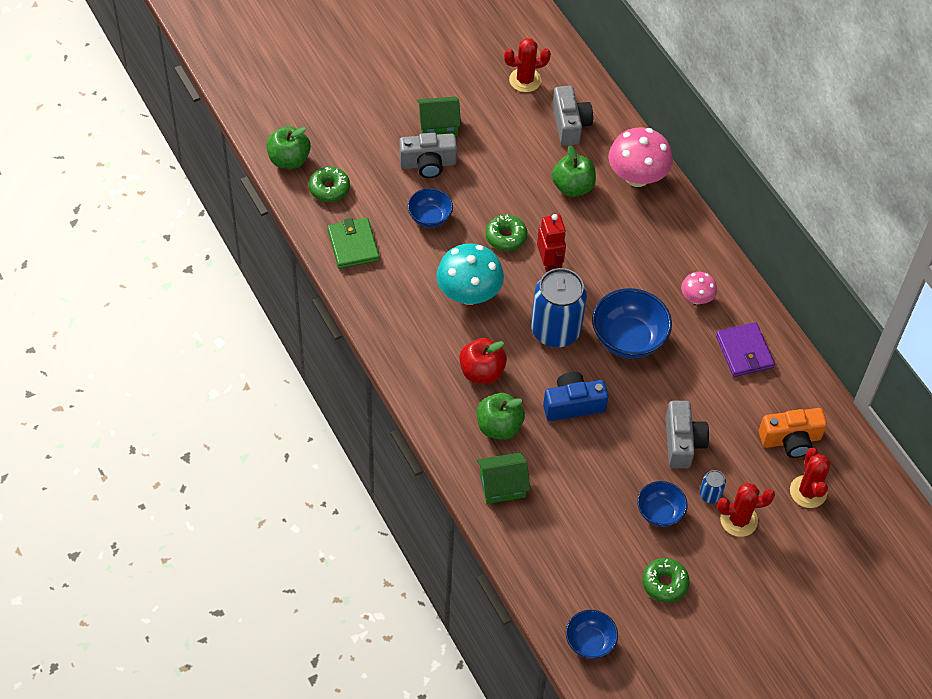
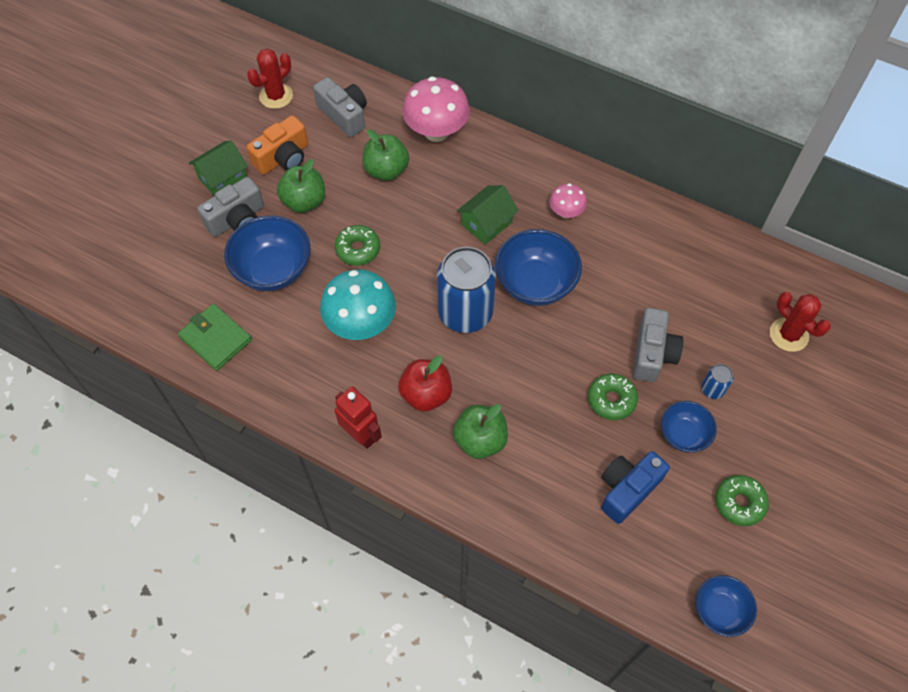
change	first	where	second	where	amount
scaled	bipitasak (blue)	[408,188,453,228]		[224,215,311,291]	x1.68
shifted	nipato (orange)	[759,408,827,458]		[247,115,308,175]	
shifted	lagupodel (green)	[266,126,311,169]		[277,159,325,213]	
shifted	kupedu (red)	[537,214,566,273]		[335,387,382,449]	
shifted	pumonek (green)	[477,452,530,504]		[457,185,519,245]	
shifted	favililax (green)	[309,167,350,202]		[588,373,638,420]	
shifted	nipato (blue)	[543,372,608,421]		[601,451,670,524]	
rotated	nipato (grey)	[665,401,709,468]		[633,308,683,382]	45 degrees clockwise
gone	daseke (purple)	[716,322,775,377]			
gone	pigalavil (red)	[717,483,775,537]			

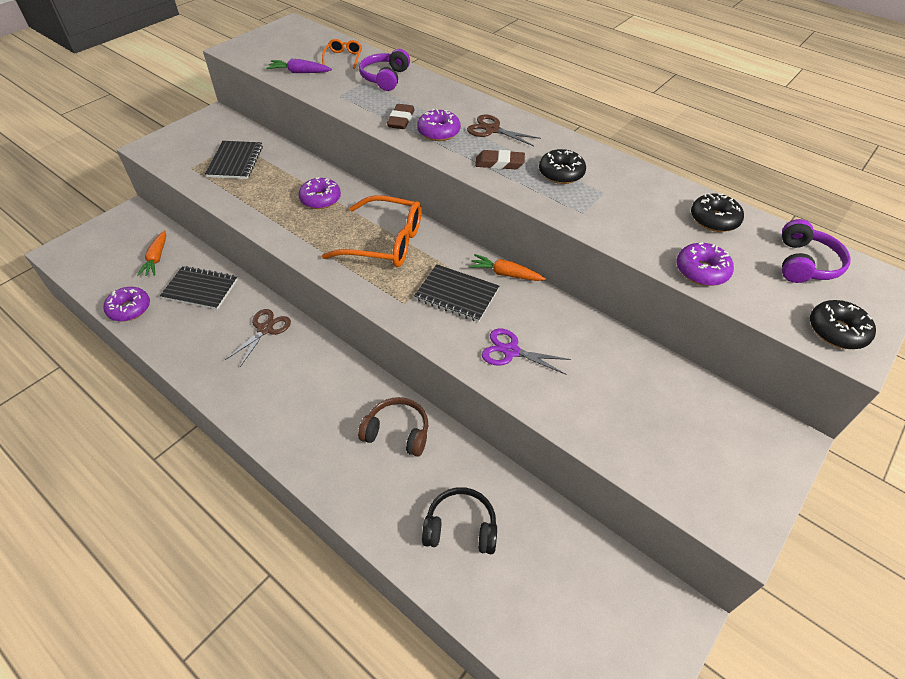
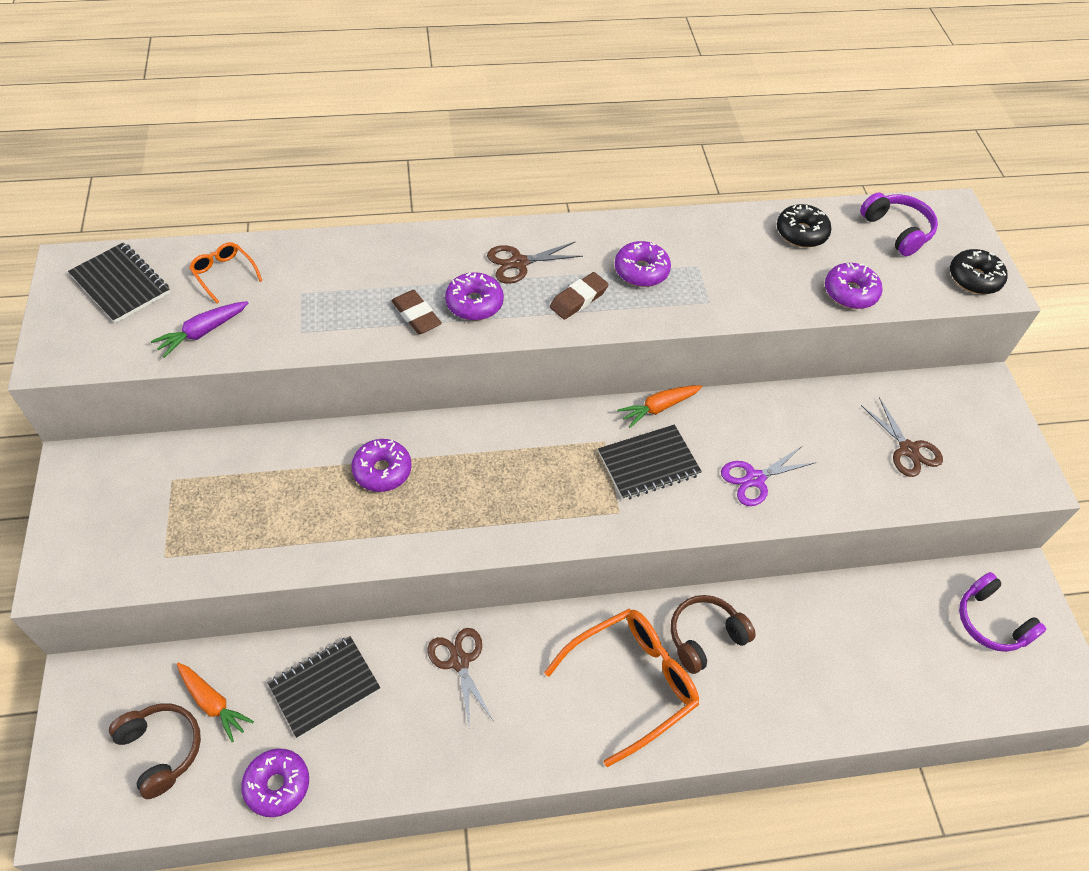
change	first	where	second	where	amount
shifted	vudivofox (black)	[205,141,263,179]		[68,242,170,323]	
new			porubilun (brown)	[109,703,201,799]	
shifted	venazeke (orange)	[322,195,422,267]		[544,609,699,767]	
repainted	favililax (black)	[539,149,586,184]	favililax (purple)	[615,241,671,287]	
new			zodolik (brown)	[861,397,943,477]	
shifted	porubilun (purple)	[359,49,410,91]		[959,572,1046,652]	
gone	porubilun (black)	[422,487,497,554]			

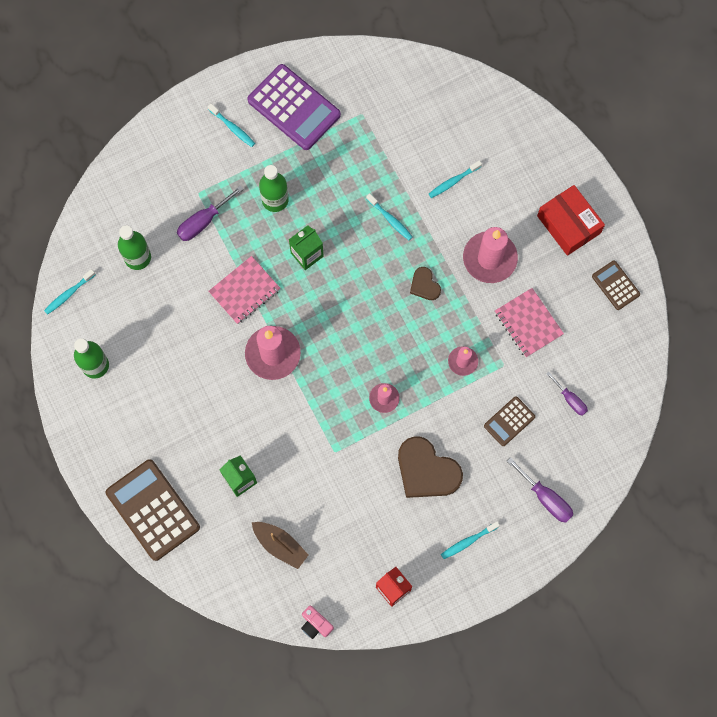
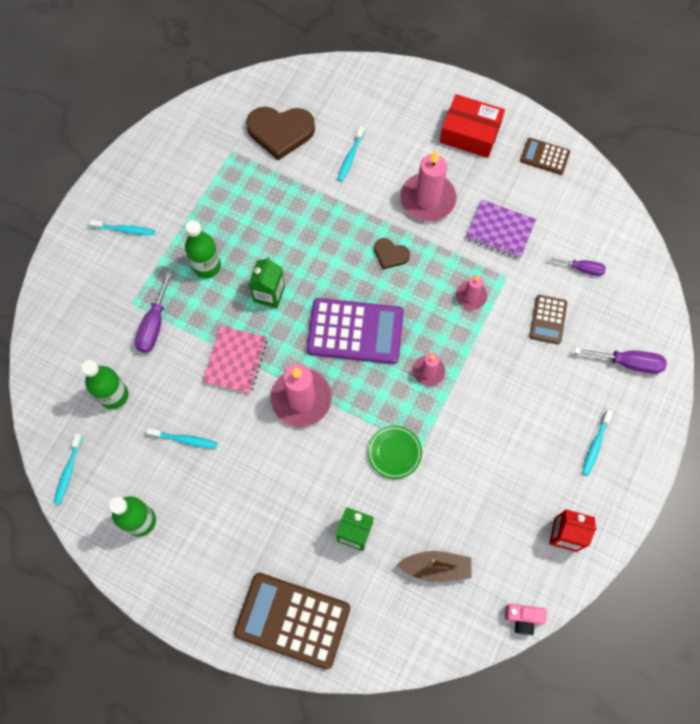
change	first	where	second	where	amount
shifted	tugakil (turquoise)	[366,193,413,240]		[146,428,217,449]	
shifted	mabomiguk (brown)	[398,436,463,498]		[246,107,315,160]	
shifted	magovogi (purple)	[247,64,341,150]		[307,298,404,364]	
new			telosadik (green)	[368,425,422,479]	
repainted	vudivofox (pink)	[495,288,564,357]	vudivofox (purple)	[466,199,536,259]	

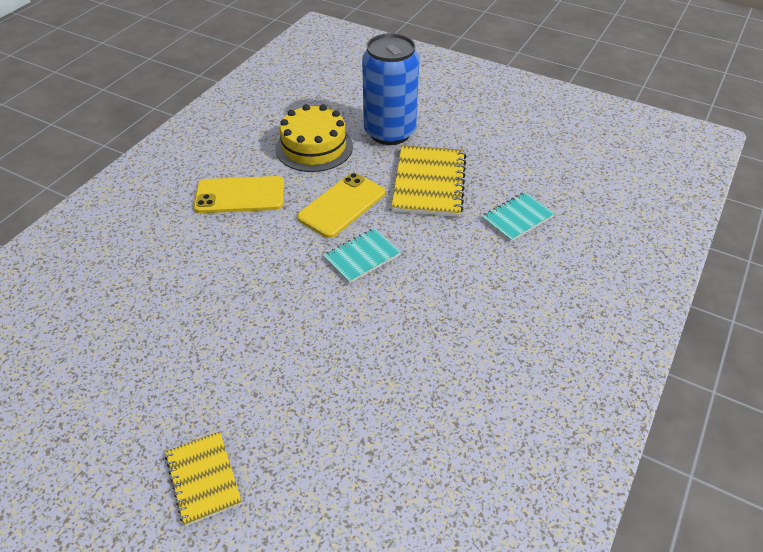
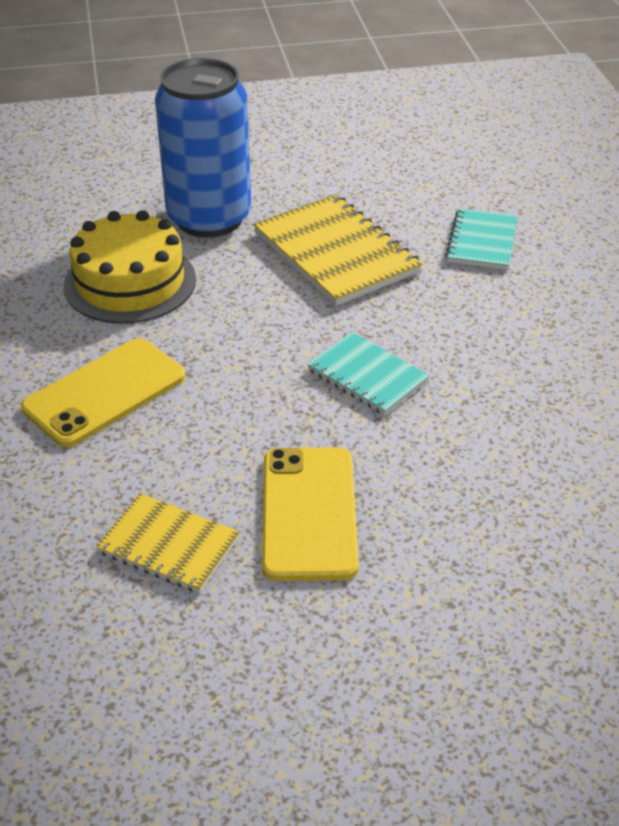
change	first	where	second	where	amount
shifted	vudivofox (yellow)	[165,431,242,527]		[96,493,240,593]	
shifted	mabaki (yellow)	[297,173,385,238]		[262,447,359,581]	
rotated	vudivofox (turquoise)	[323,228,401,284]		[307,332,430,415]	60 degrees counterclockwise

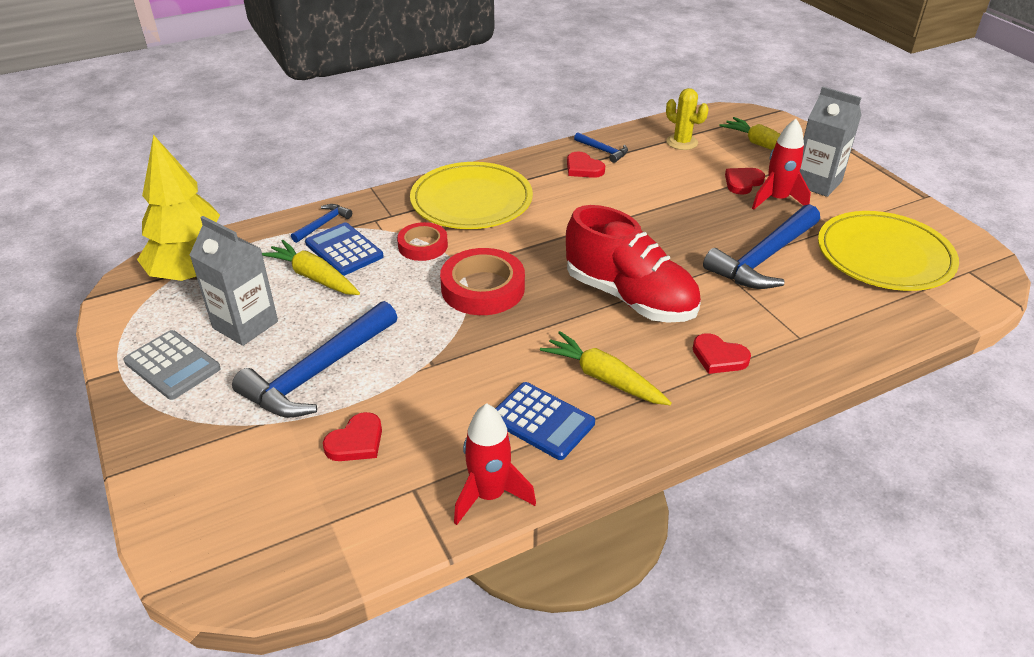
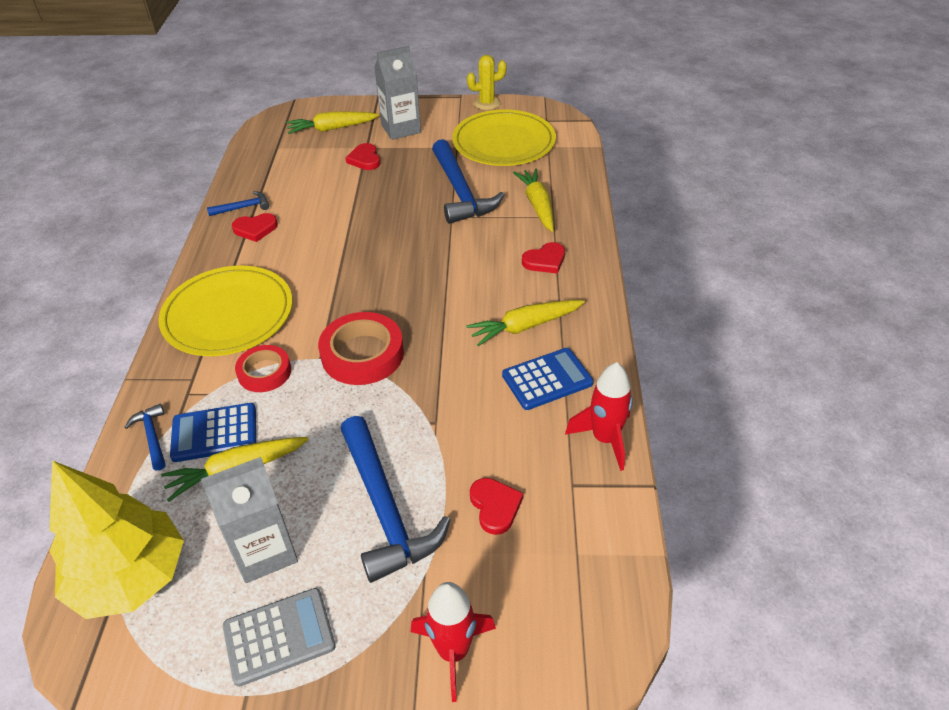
change	first	where	second	where	amount
shifted	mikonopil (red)	[752,119,811,210]		[411,582,496,702]	
shifted	pigalavil (yellow)	[666,88,709,150]		[467,55,507,110]	
new			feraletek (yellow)	[513,168,554,232]	
gone	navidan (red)	[566,205,701,323]			

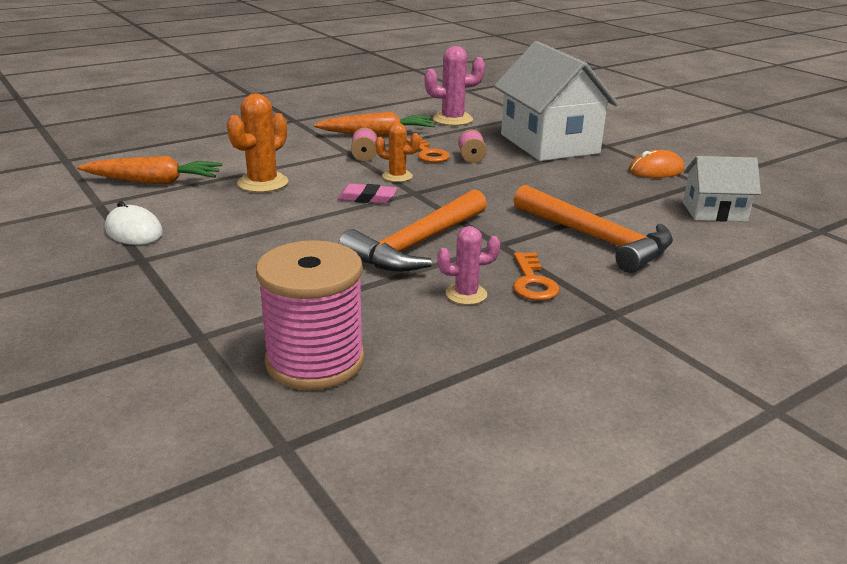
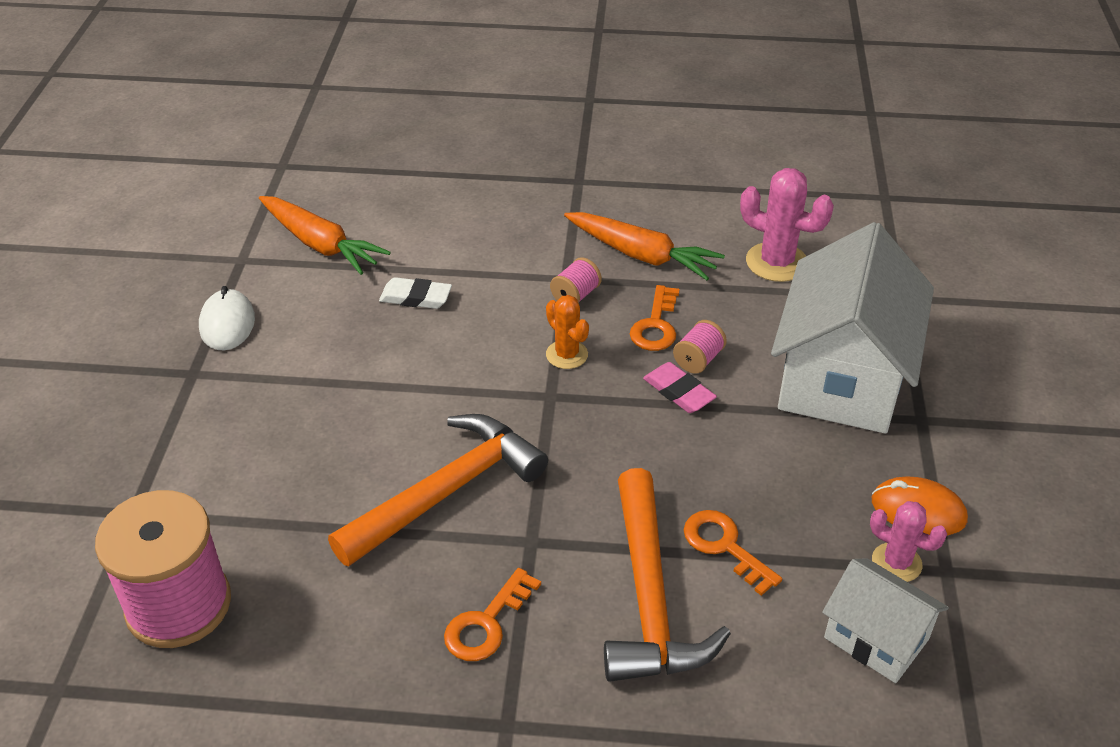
change	first	where	second	where	amount
rotated	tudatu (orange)	[339,189,487,272]		[328,414,548,567]	150 degrees clockwise
swapped	pigalavil (orange)	[227,94,288,192]	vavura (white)	[379,277,452,309]	
shifted	vavura (pink)	[337,184,397,204]		[643,362,717,413]	
new			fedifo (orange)	[684,510,782,596]	
shifted	pigalavil (pink)	[437,226,500,305]		[870,501,947,582]	

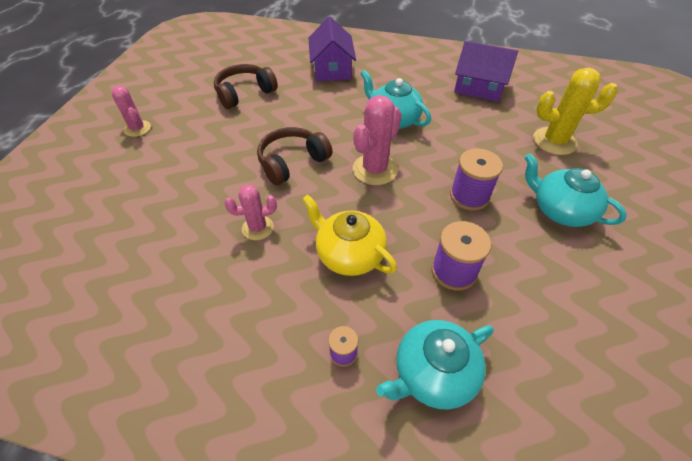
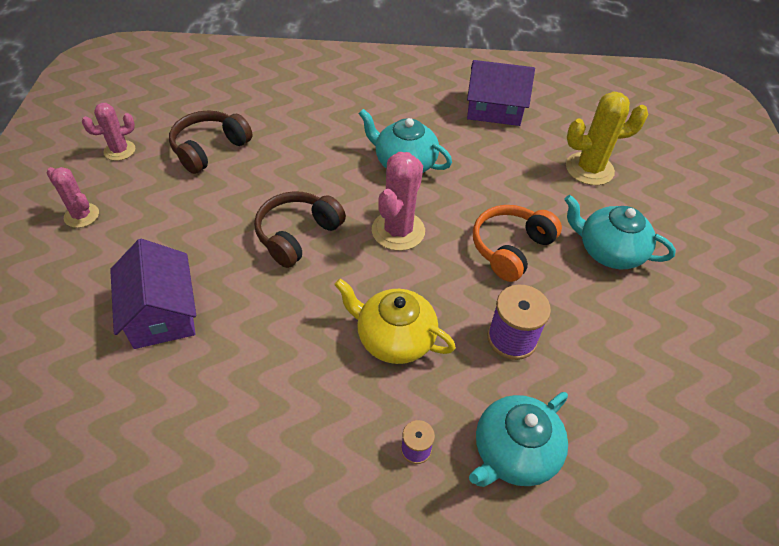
change	first	where	second	where	amount
shifted	pigalavil (pink)	[224,185,277,240]		[82,103,135,161]	
shifted	pumonek (purple)	[308,17,356,81]		[110,239,196,349]	
swapped	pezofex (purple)	[450,148,503,211]	porubilun (orange)	[473,205,562,282]	

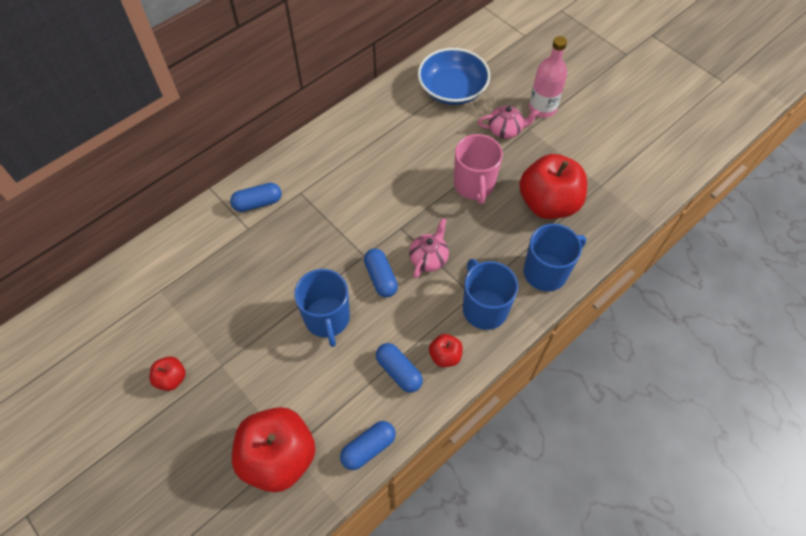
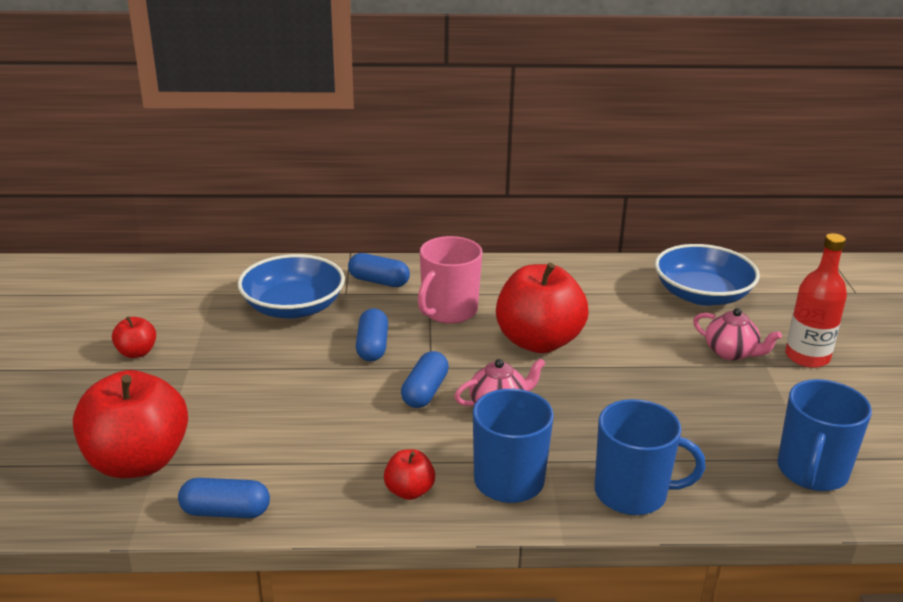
change	first	where	second	where	amount
new			bipitasak (blue)	[238,254,345,319]	
shifted	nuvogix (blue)	[376,343,423,392]		[356,308,388,362]	
shifted	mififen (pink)	[454,134,503,204]		[418,236,482,324]	
shifted	lagupodel (red)	[519,154,587,219]		[496,263,589,353]	
shifted	mififen (blue)	[294,269,350,347]		[777,379,872,491]	
repainted	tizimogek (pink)	[529,36,567,118]	tizimogek (red)	[785,233,847,368]	

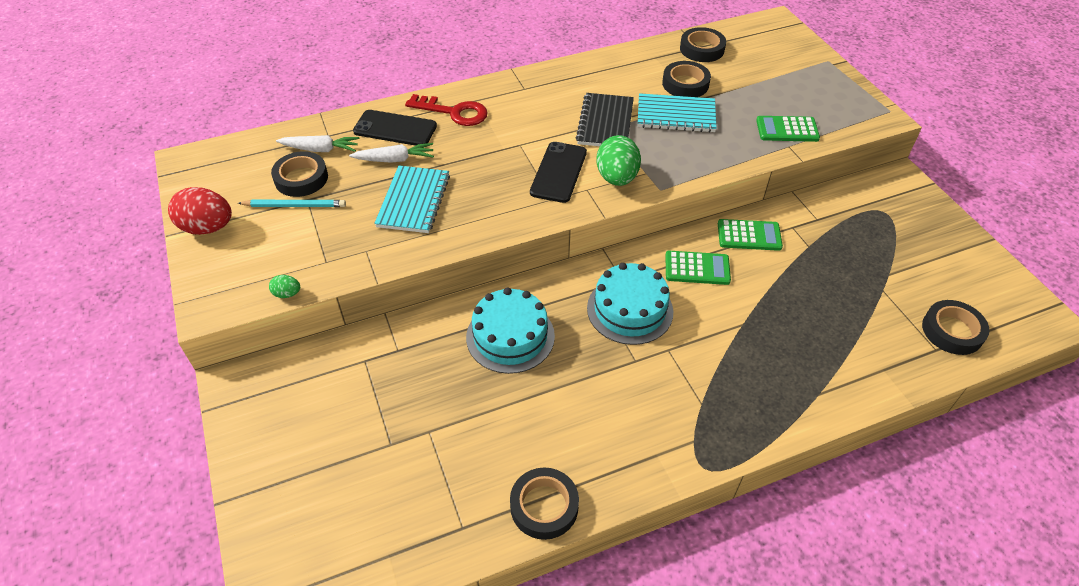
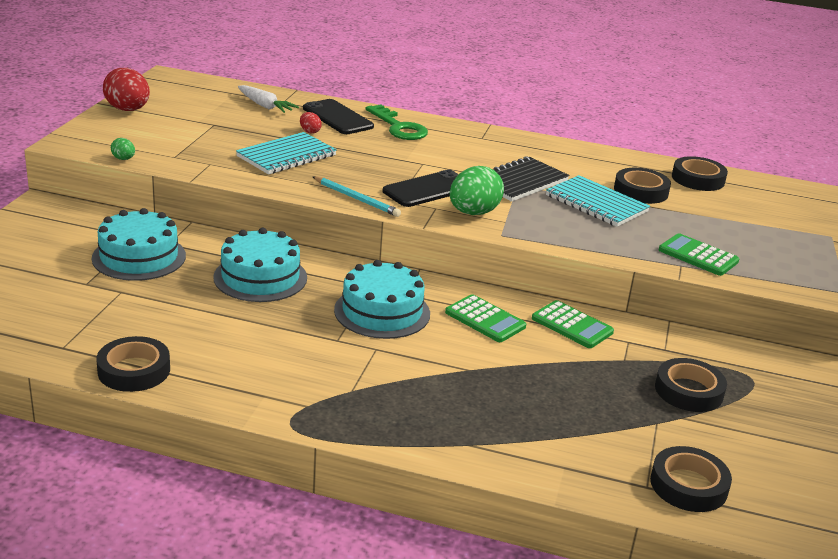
change	first	where	second	where	amount
new			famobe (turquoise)	[92,208,186,281]	
swapped	feraletek (white)	[349,143,434,163]	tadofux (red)	[300,112,322,134]	
shifted	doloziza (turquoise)	[238,200,346,207]		[312,176,401,217]	
repainted	fedifo (red)	[405,94,488,126]	fedifo (green)	[366,104,428,140]	
shifted	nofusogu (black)	[271,151,328,197]		[655,358,727,412]	

